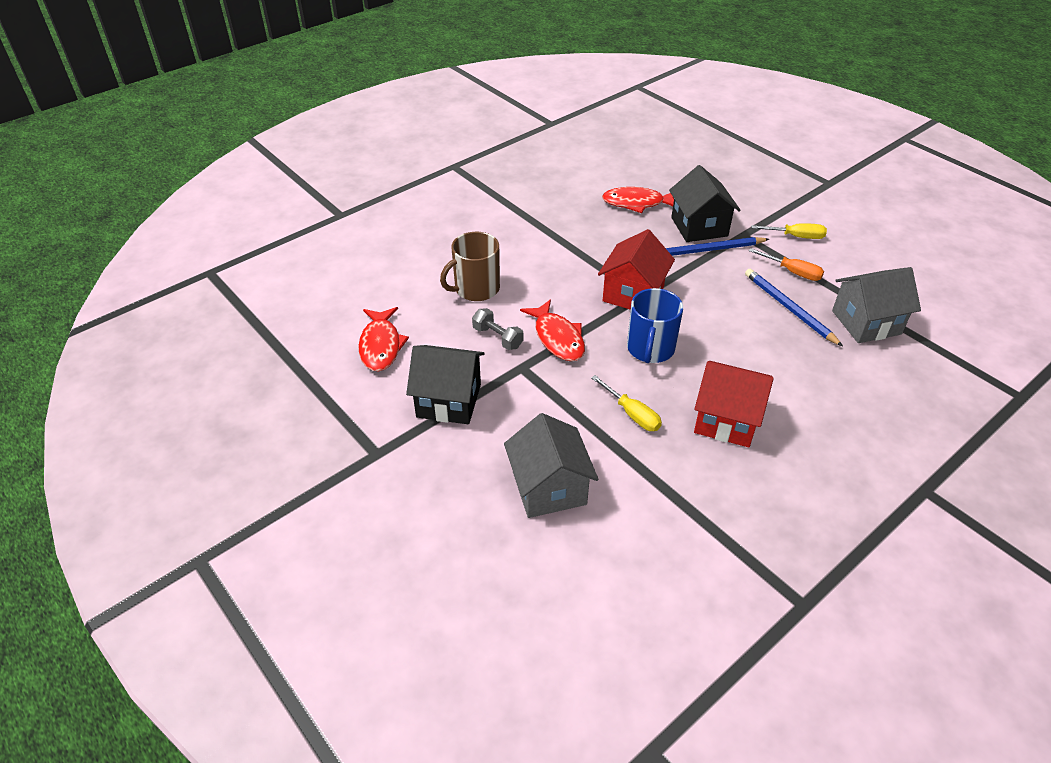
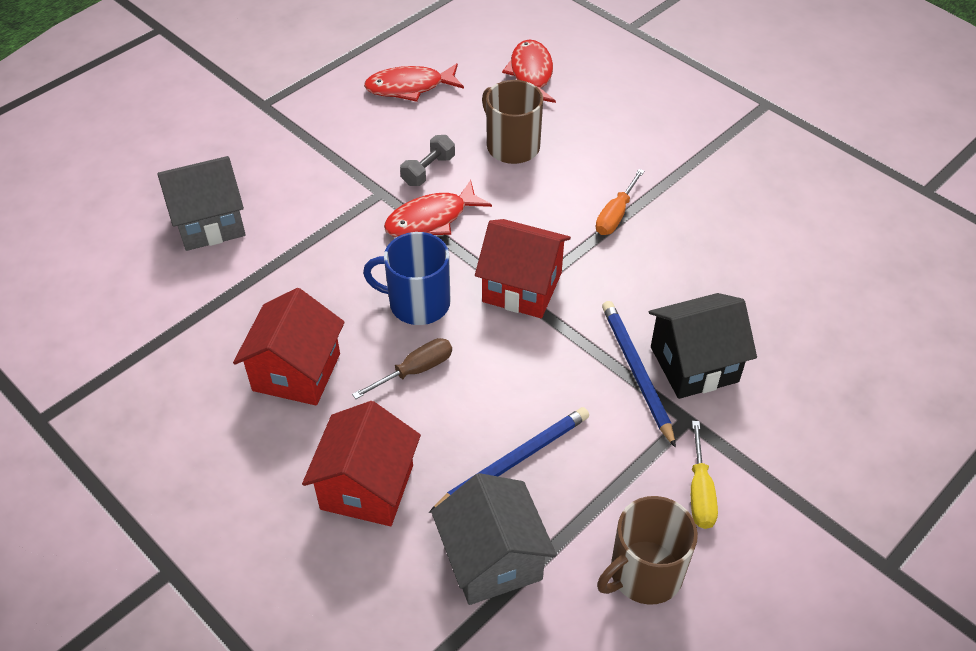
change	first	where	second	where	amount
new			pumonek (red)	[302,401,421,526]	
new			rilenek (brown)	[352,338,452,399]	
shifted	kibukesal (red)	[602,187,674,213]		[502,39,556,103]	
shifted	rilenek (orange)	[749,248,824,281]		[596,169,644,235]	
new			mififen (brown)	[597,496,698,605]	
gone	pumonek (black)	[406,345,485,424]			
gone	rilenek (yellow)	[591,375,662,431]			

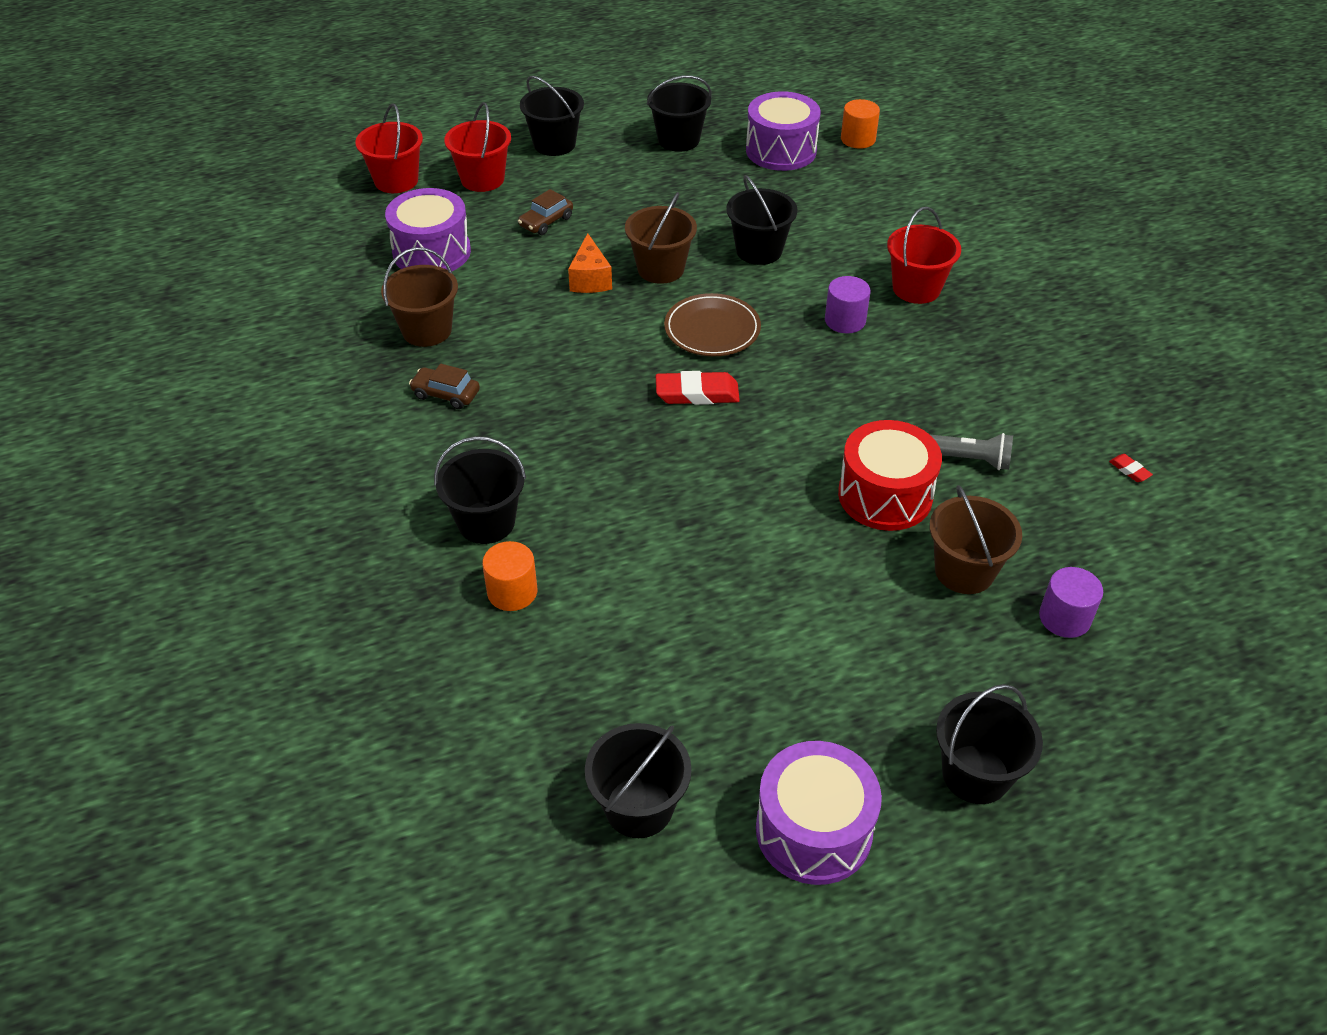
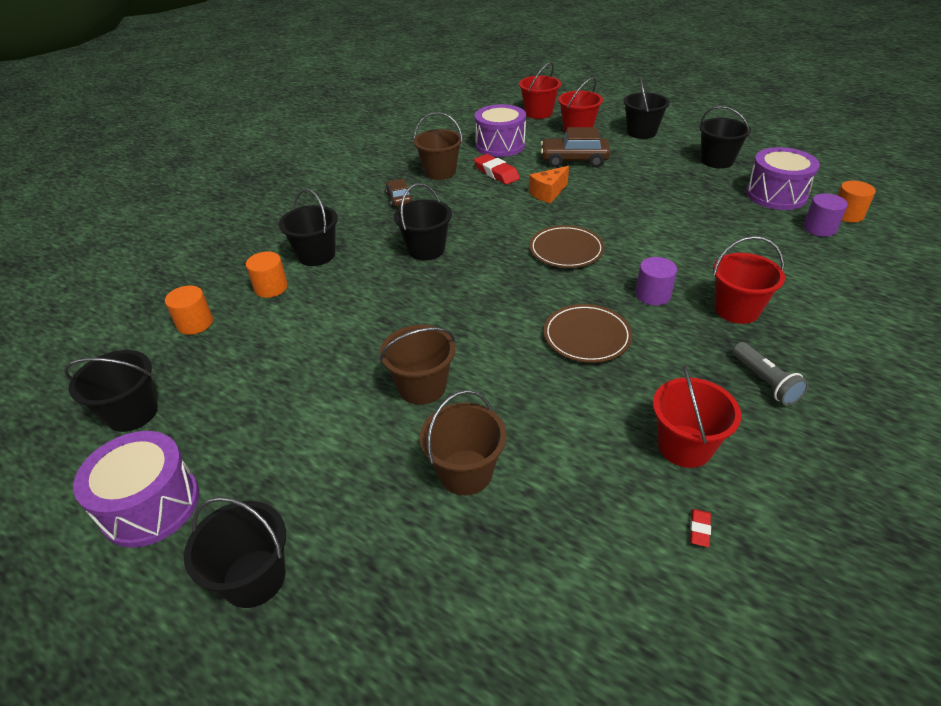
change	first	where	second	where	amount
new			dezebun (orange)	[165,285,213,335]	
shifted	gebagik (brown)	[625,192,697,284]		[380,325,455,405]	
shifted	gebagik (black)	[726,175,798,265]		[394,183,452,261]	
shifted	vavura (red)	[656,371,740,405]		[474,154,520,185]	
scaled	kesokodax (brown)	[518,189,573,235]		[541,127,610,167]	x1.67
new			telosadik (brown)	[544,304,632,363]	
new			gebagik (red)	[653,365,741,468]	
shifted	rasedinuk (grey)	[931,433,1013,470]		[732,342,809,405]	
shifted	dezebun (purple)	[1039,567,1103,638]		[803,193,848,237]	
gone	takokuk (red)	[838,420,942,531]			

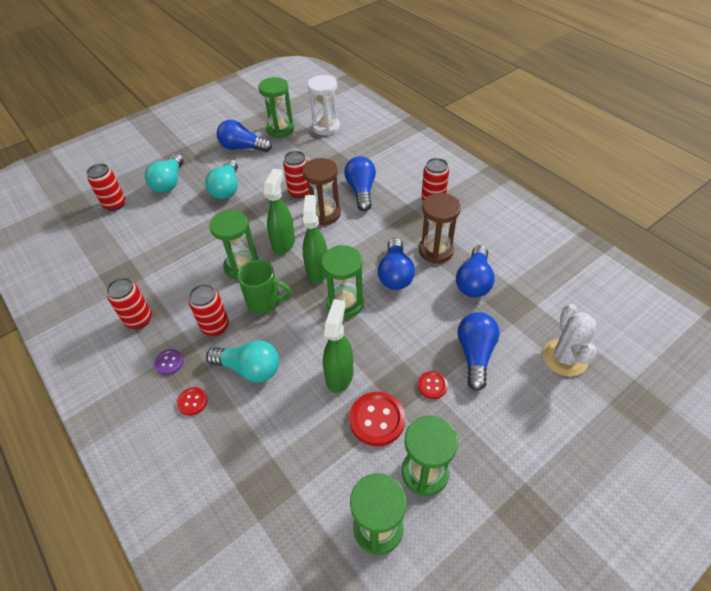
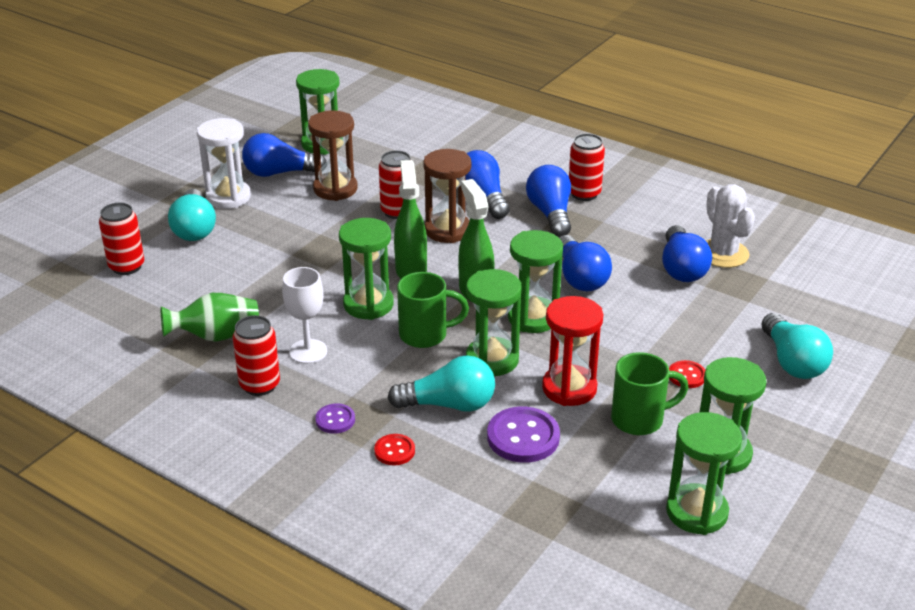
change	first	where	second	where	amount
new			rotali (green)	[161,293,259,342]	
shifted	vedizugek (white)	[307,75,340,136]		[197,118,251,209]	
new			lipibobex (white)	[282,267,327,364]	
shifted	vedizugek (brown)	[419,193,461,264]		[308,110,358,201]	
new			vedizugek (green)	[466,269,522,376]	
new			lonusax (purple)	[487,407,560,463]	
shifted	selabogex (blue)	[458,312,500,391]		[526,165,571,237]	
swapped	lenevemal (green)	[323,299,353,393]	vedizugek (red)	[542,296,603,406]	
swapped	lonusax (red)	[349,392,405,446]	mififen (green)	[611,352,689,435]	
shifted	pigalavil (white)	[543,304,597,376]		[706,184,755,268]	
shifted	selabogex (turquoise)	[205,159,238,200]		[761,313,833,379]	
gone	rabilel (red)	[189,284,229,336]			

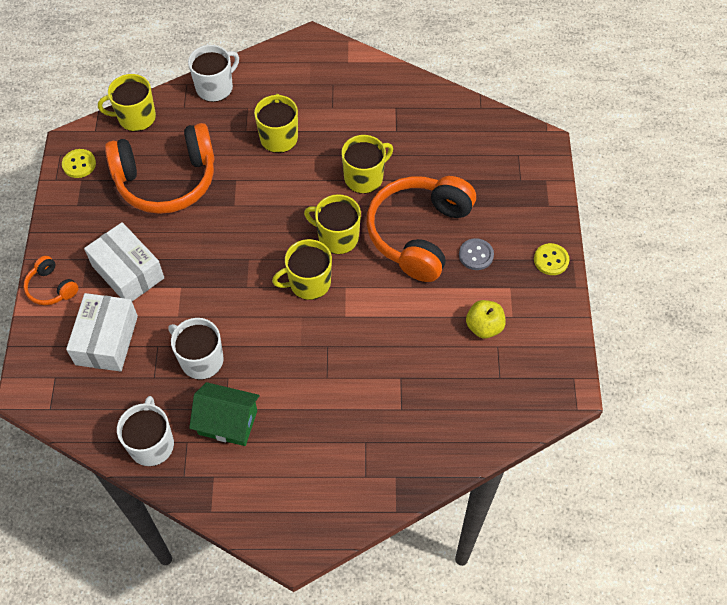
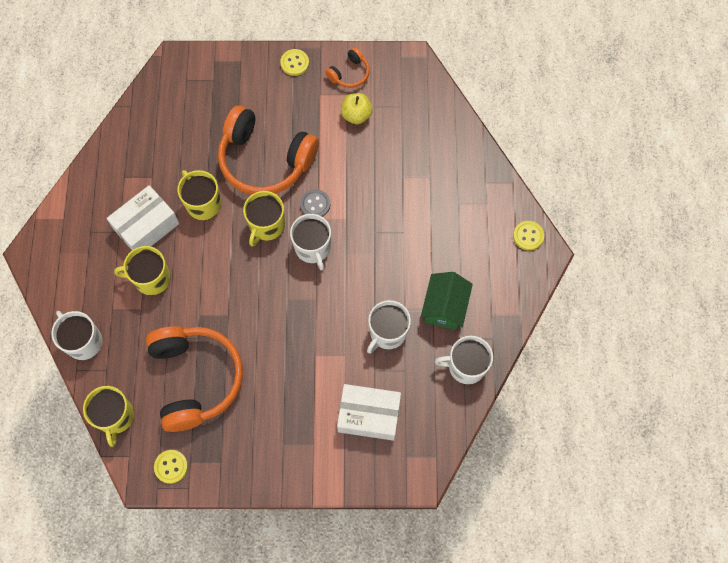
change	first	where	second	where	amount
shifted	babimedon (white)	[84,222,164,301]		[107,185,179,250]	
repainted	mififen (yellow)	[272,239,332,300]	mififen (white)	[290,214,331,271]	
shifted	lonusax (grey)	[459,238,494,270]		[300,189,330,217]	
shifted	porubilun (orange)	[24,256,78,305]		[325,47,370,88]	
new			lonusax (yellow)	[513,221,544,251]	

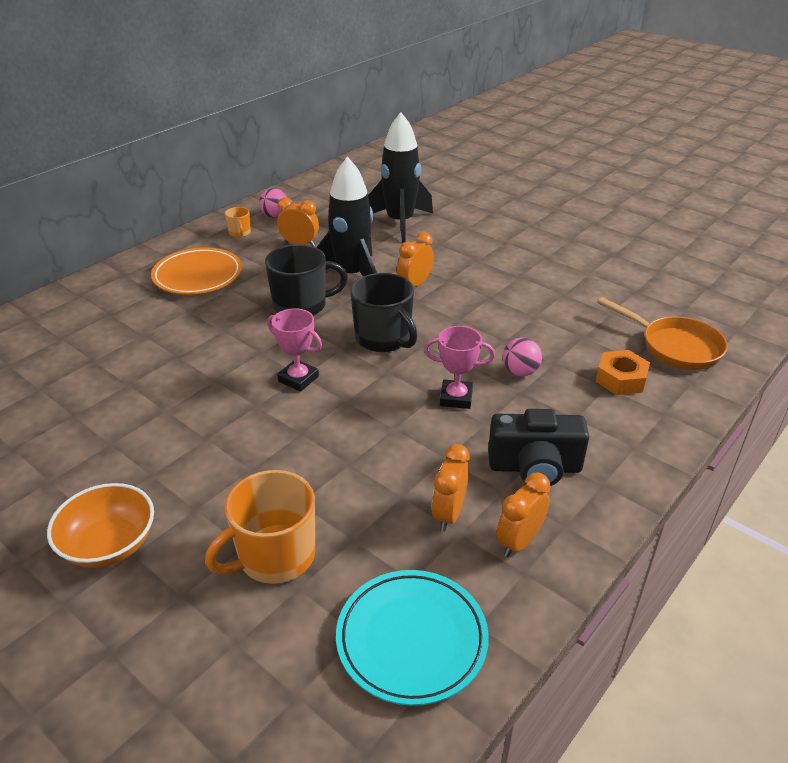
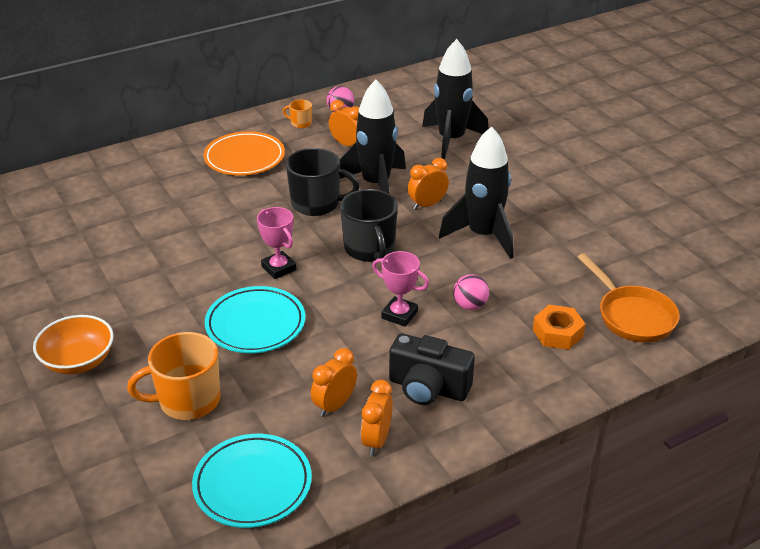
change	first	where	second	where	amount
new			telosadik (turquoise)	[205,286,305,353]	
rotated	mififen (orange)	[225,207,251,237]		[283,100,312,128]	105 degrees clockwise
rotated	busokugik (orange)	[496,472,551,557]		[361,380,393,456]	45 degrees counterclockwise
new			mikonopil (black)	[439,126,513,259]	

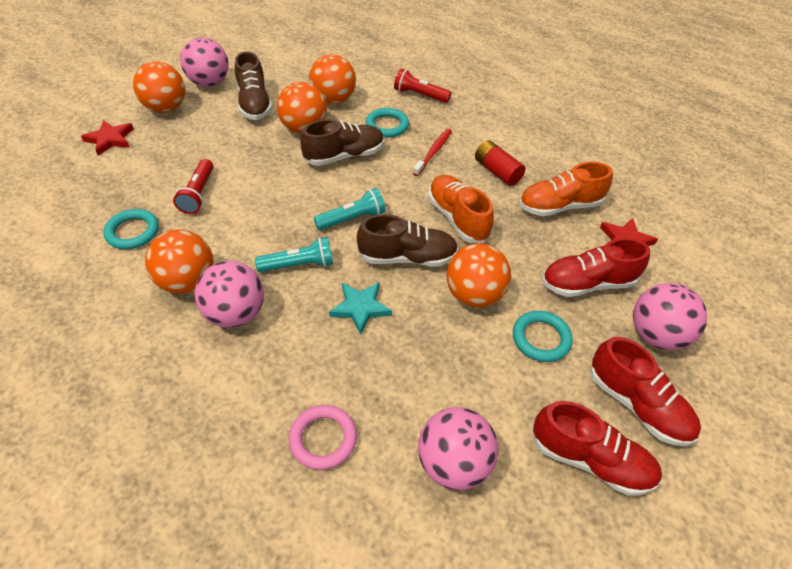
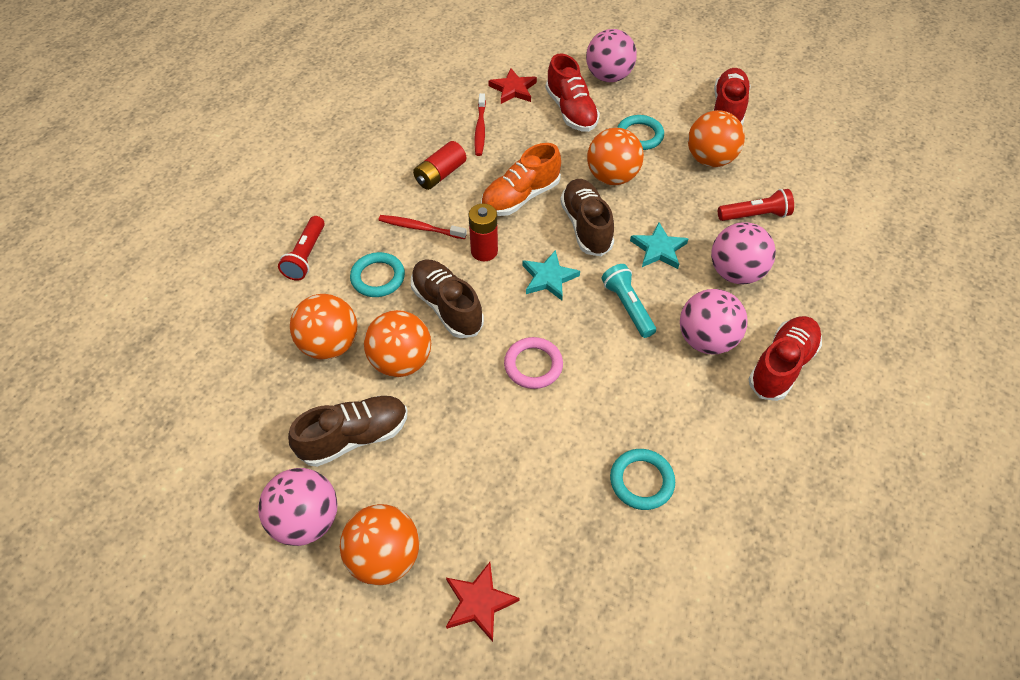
change	first	where	second	where	amount
new			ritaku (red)	[468,204,498,261]	
swapped	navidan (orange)	[519,162,613,216]	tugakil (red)	[475,93,486,156]	
shifted	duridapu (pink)	[289,405,357,470]		[504,337,563,389]	
swapped	rasedinuk (turquoise)	[314,188,385,230]	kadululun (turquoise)	[522,250,580,300]	
shifted	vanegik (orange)	[145,229,214,294]		[688,110,745,167]	
shifted	vanegik (pink)	[418,407,499,490]		[711,222,776,284]	
shifted	rasedinuk (red)	[173,159,213,214]		[718,189,794,221]	
shifted	navidan (red)	[590,337,701,446]		[748,316,822,401]	

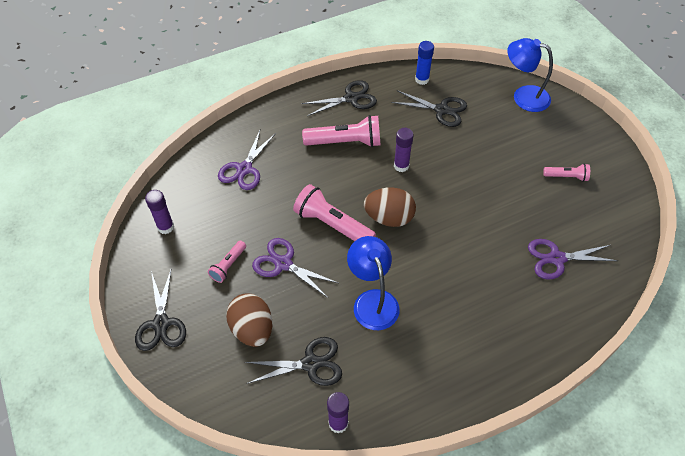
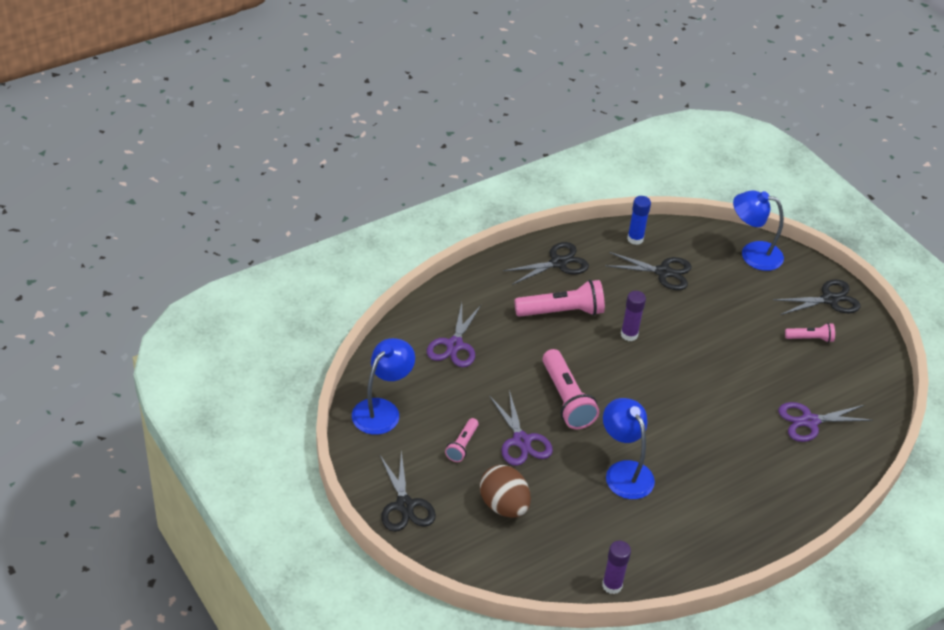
change	first	where	second	where	amount
swapped	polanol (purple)	[145,190,174,234]	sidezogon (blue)	[352,338,415,435]	
rotated	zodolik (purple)	[252,238,338,298]		[489,390,553,466]	135 degrees counterclockwise
rotated	rasedinuk (pink)	[293,184,376,241]		[542,349,599,429]	135 degrees counterclockwise
shifted	zodolik (black)	[245,337,342,386]		[773,279,860,315]	
gone	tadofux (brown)	[364,187,416,227]			

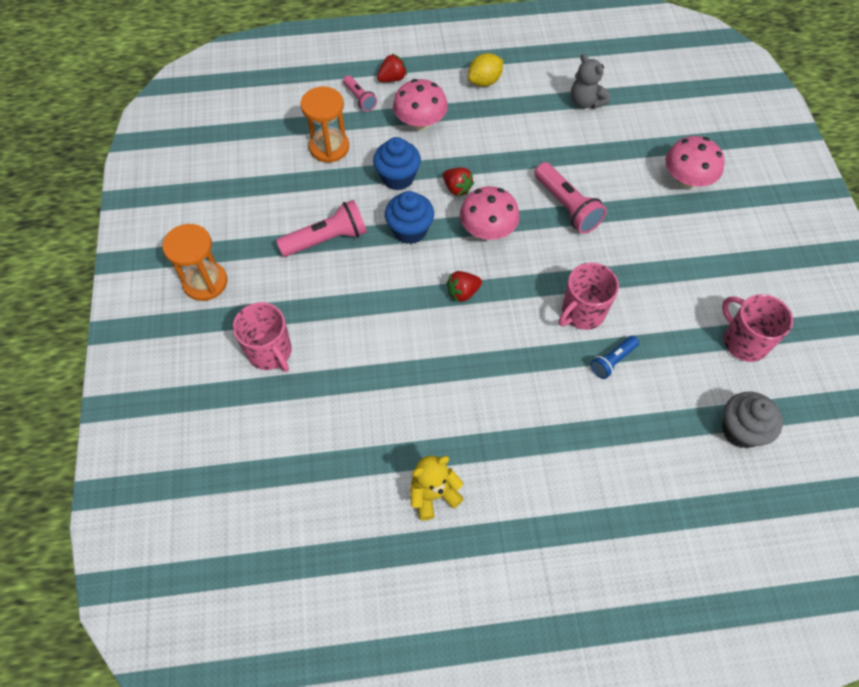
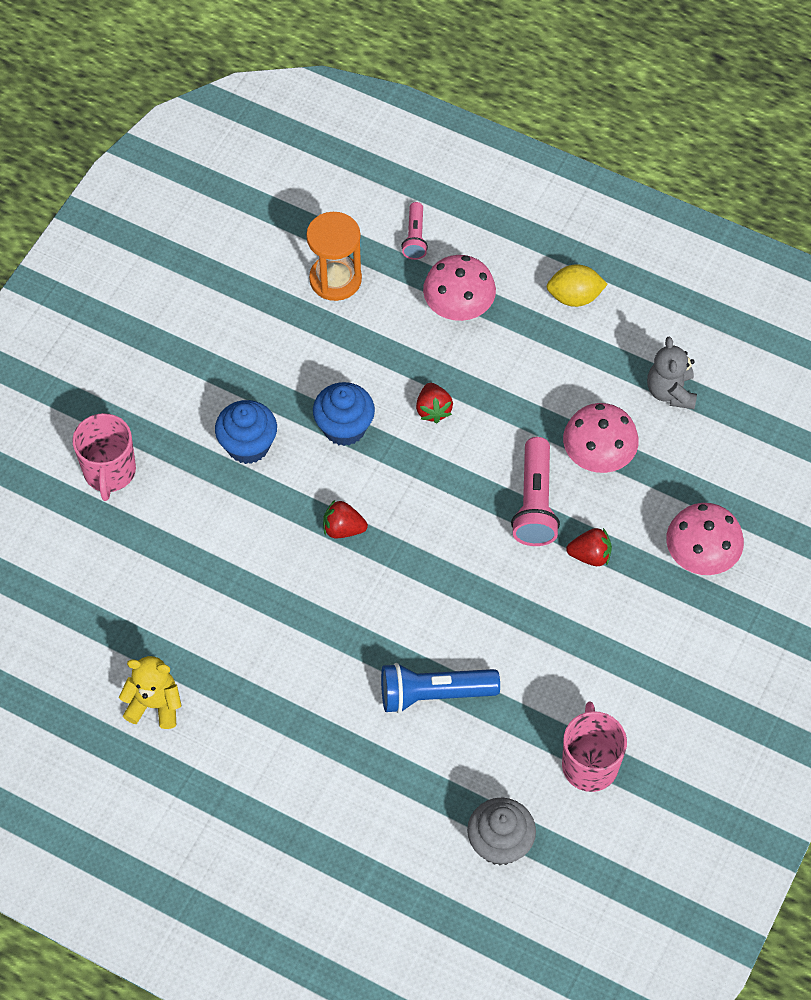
change	first	where	second	where	amount
shifted	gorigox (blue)	[373,137,421,190]		[215,400,277,464]	
scaled	rasedinuk (blue)	[590,336,639,379]		[381,663,500,713]	x1.71
shifted	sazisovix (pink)	[460,186,520,240]		[563,403,639,473]	
shifted	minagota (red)	[377,54,407,82]		[566,528,612,566]	
gone	vedizugek (orange)	[162,224,227,301]			
gone	rasedinuk (pink)	[276,200,367,257]			
gone	mififen (pink)	[559,263,619,330]			

